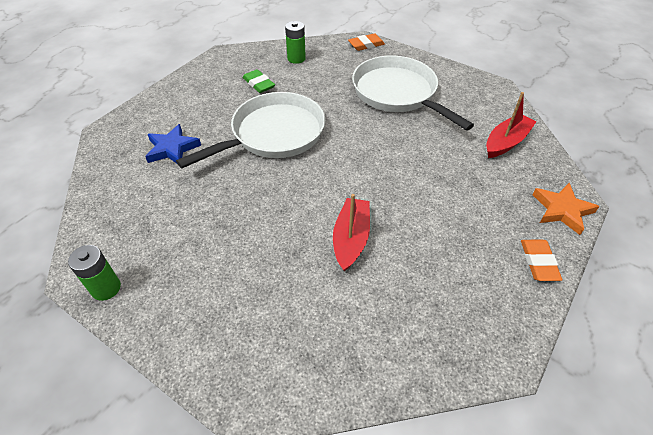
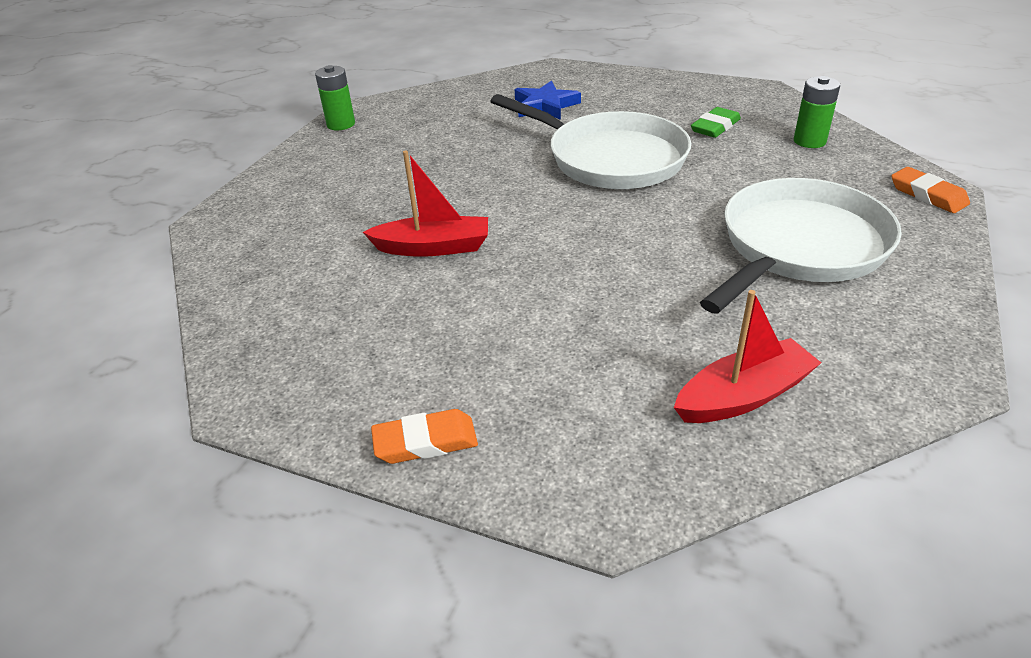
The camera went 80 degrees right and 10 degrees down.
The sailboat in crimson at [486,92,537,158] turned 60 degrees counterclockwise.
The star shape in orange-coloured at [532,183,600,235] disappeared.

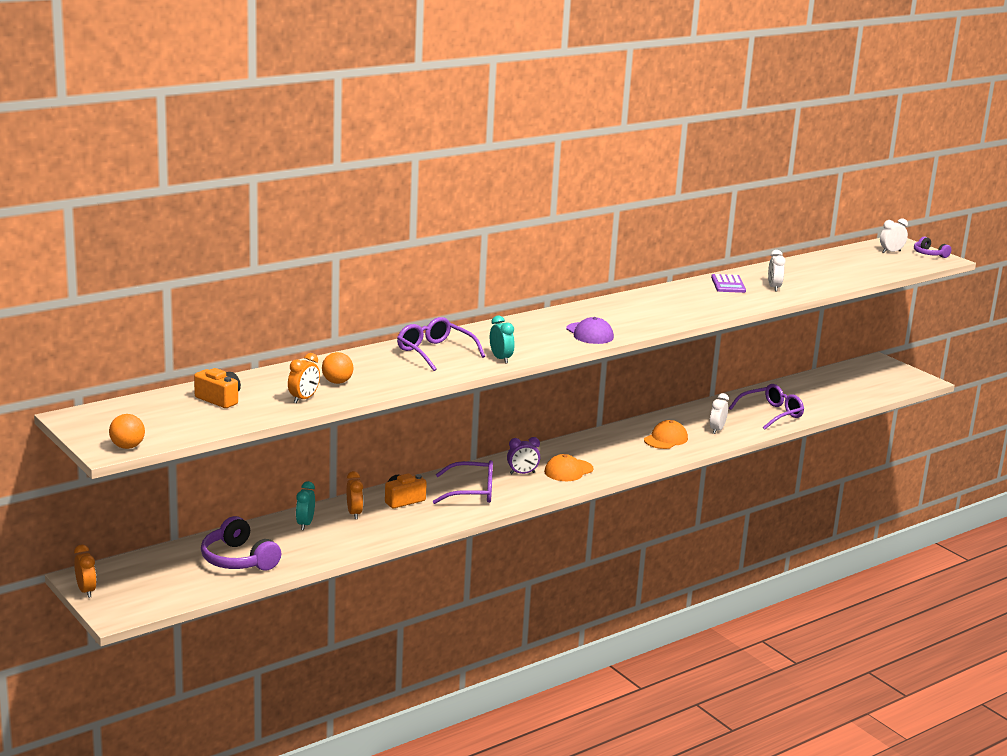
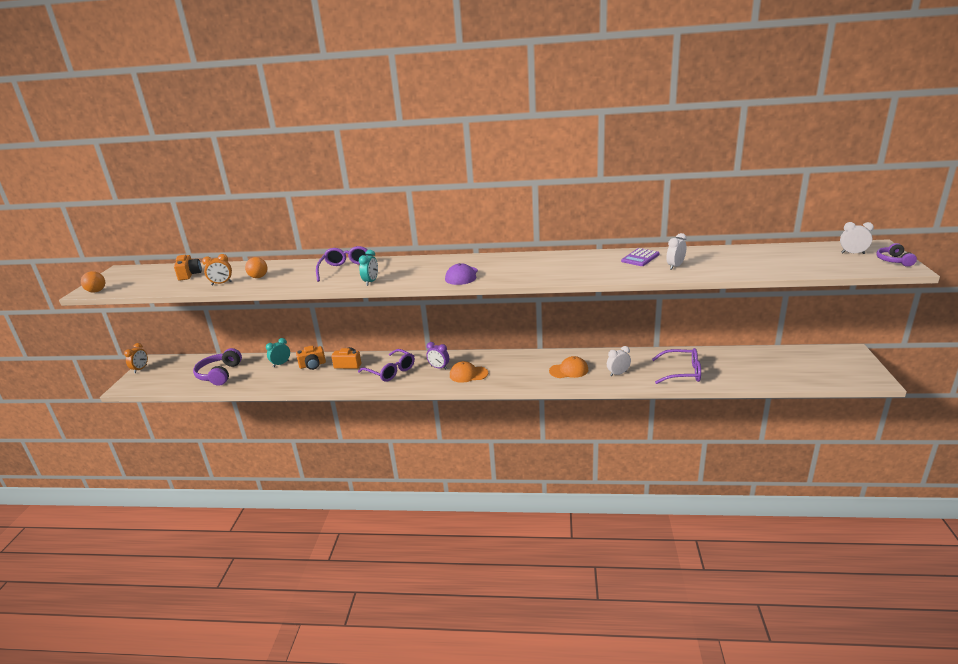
The camera went 45 degrees right and 5 degrees up.
The clock in orange-coloured at [347,471,363,519] was replaced by the camera in orange-coloured at [296,346,326,370].

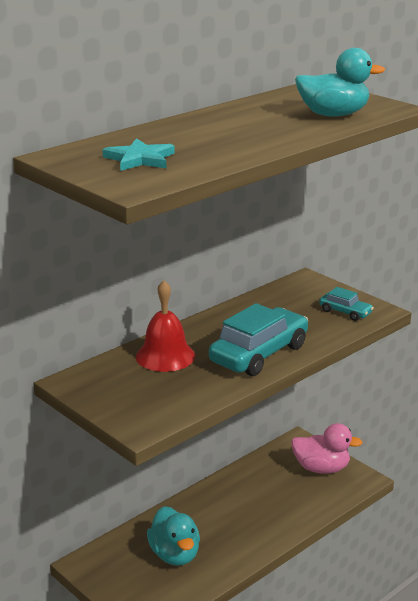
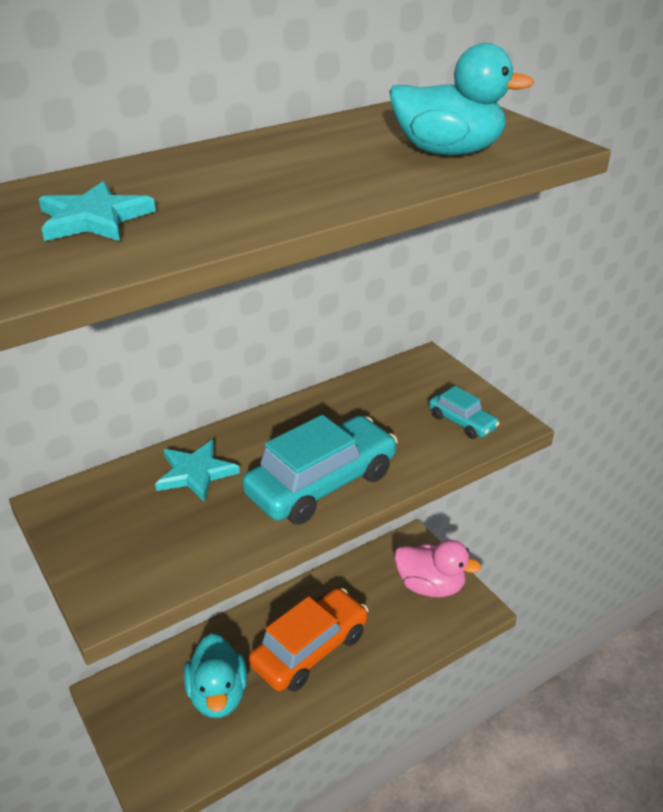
The camera went 10 degrees right and 10 degrees up.
The school bell in crimson at [136,280,195,372] was replaced by the star shape in aqua at [155,440,240,502].
The car in orange-coloured at [249,588,368,692] appeared.

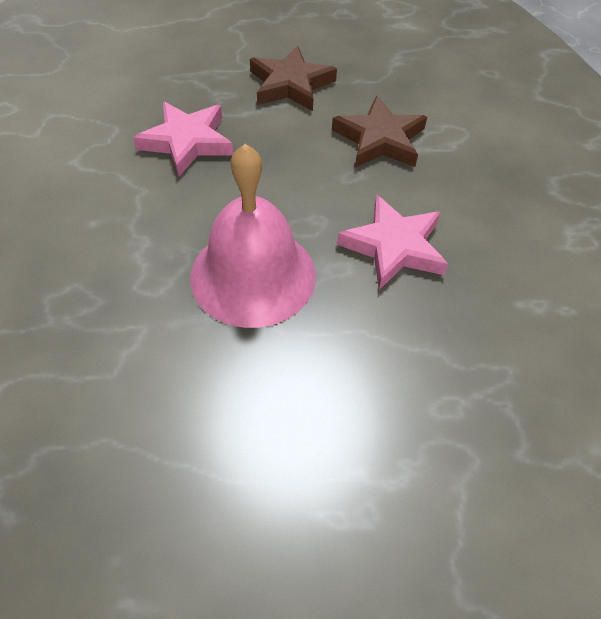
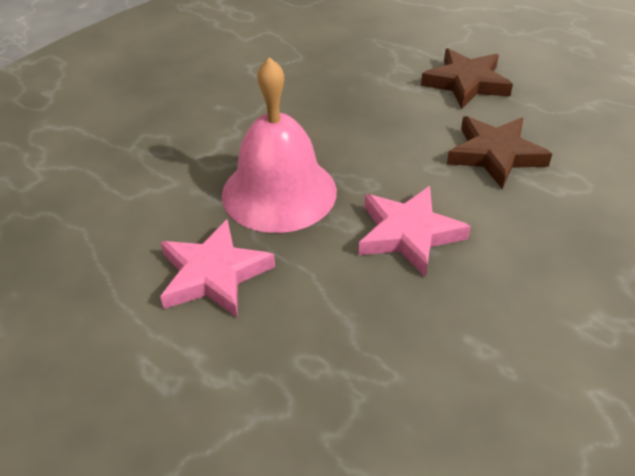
The camera went 45 degrees right and 10 degrees down.
The star shape in rosy moved from [133,102,233,177] to [160,219,275,317].

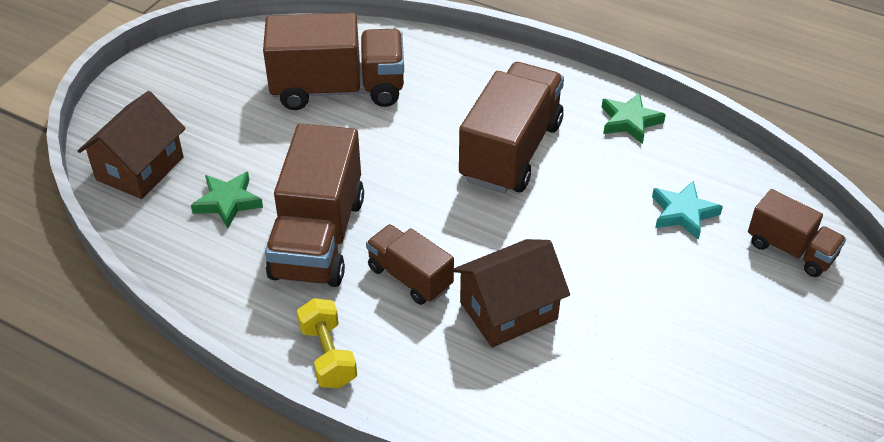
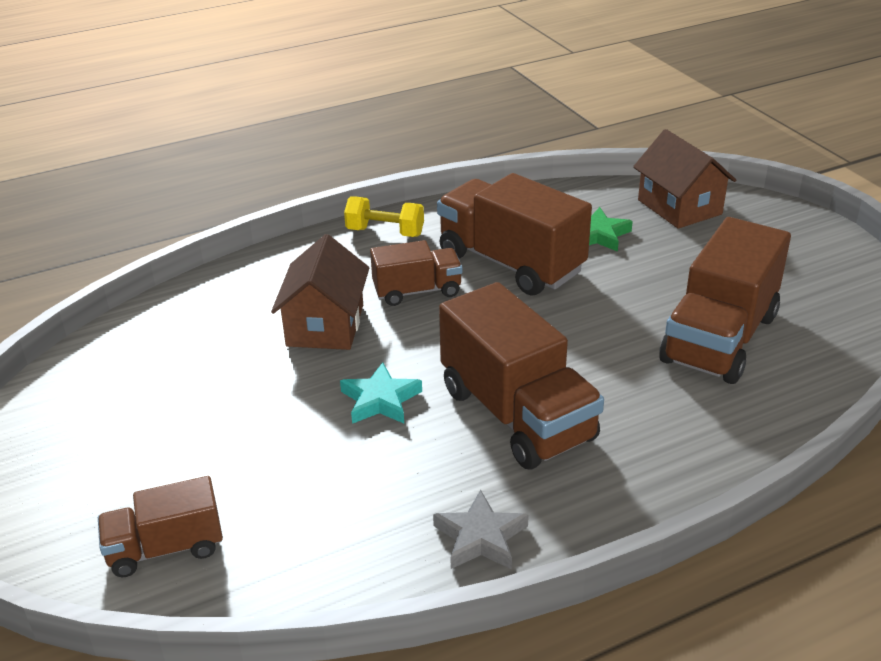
The camera went 125 degrees right and 10 degrees down.
The star shape in aqua moved from [652,181,723,240] to [340,362,422,424].
The star shape in green at [602,93,666,144] became the star shape in gray at [433,490,529,569].

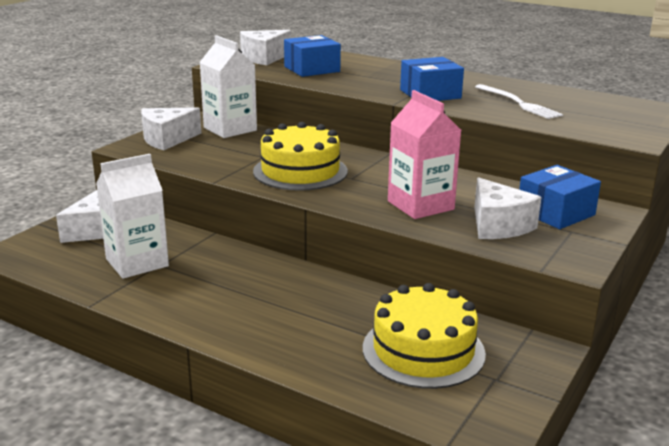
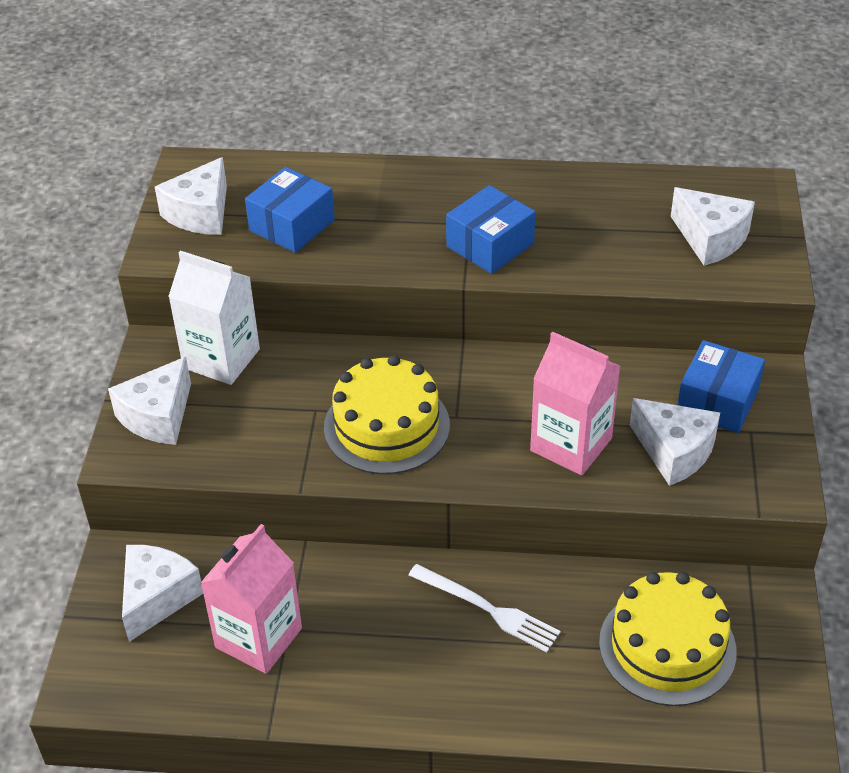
The camera went 25 degrees left and 20 degrees up.
The milk carton in white at [96,154,169,279] became the milk carton in rosy at [201,524,302,674].
The fork in white moved from [475,84,563,119] to [409,564,561,652].
The cheese wedge in white at [671,187,755,266] appeared.

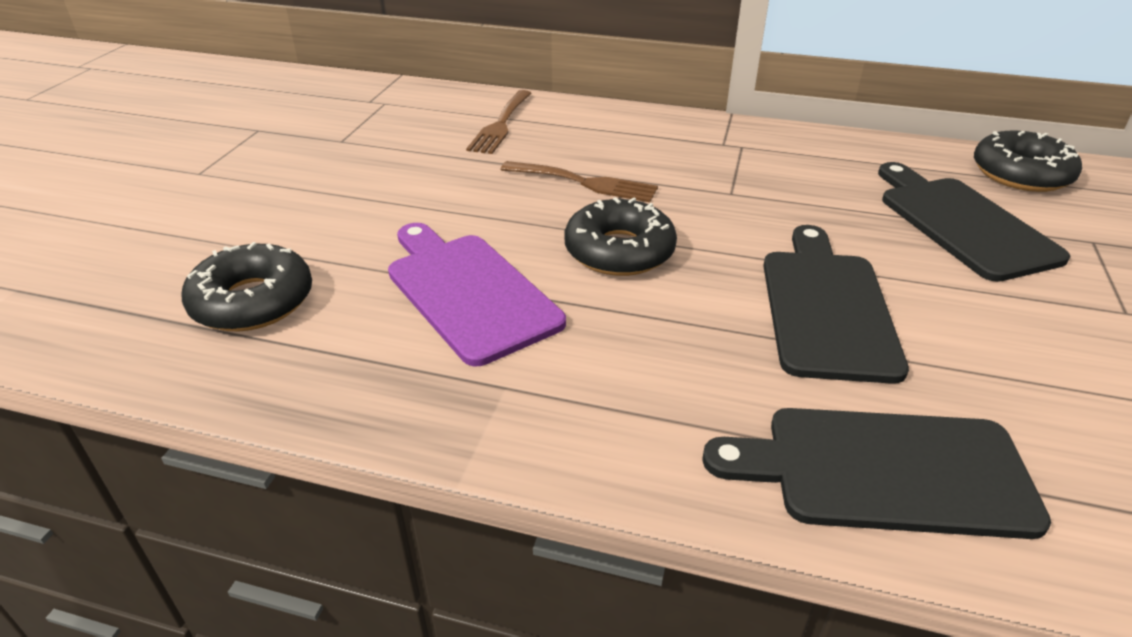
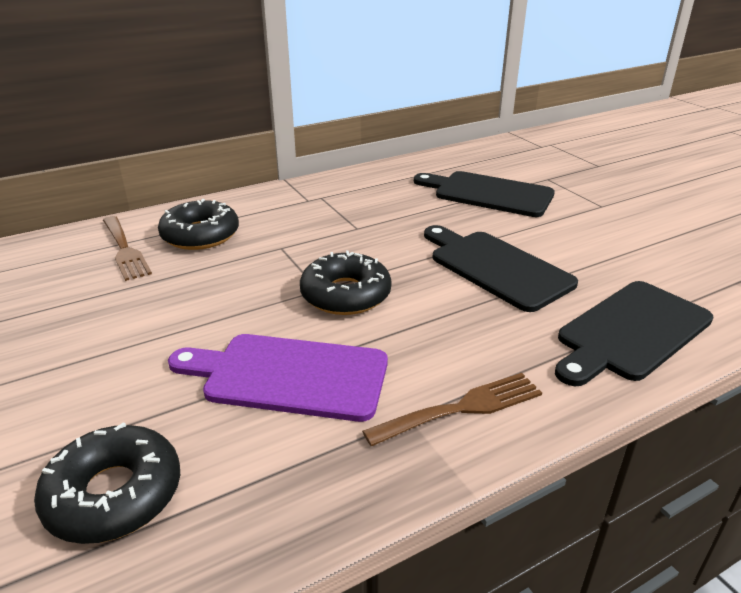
The camera went 45 degrees left and 5 degrees down.
The glazed donut in jet-black moved from [974,130,1082,192] to [158,199,239,250].
The fork in brown moved from [500,161,658,202] to [362,373,542,446].

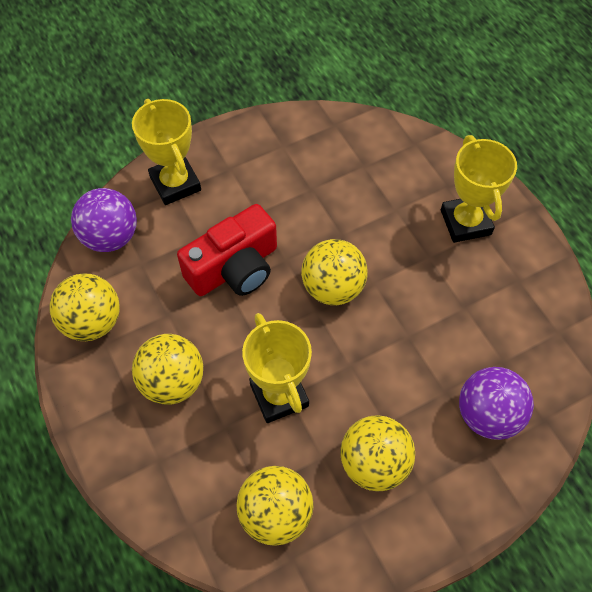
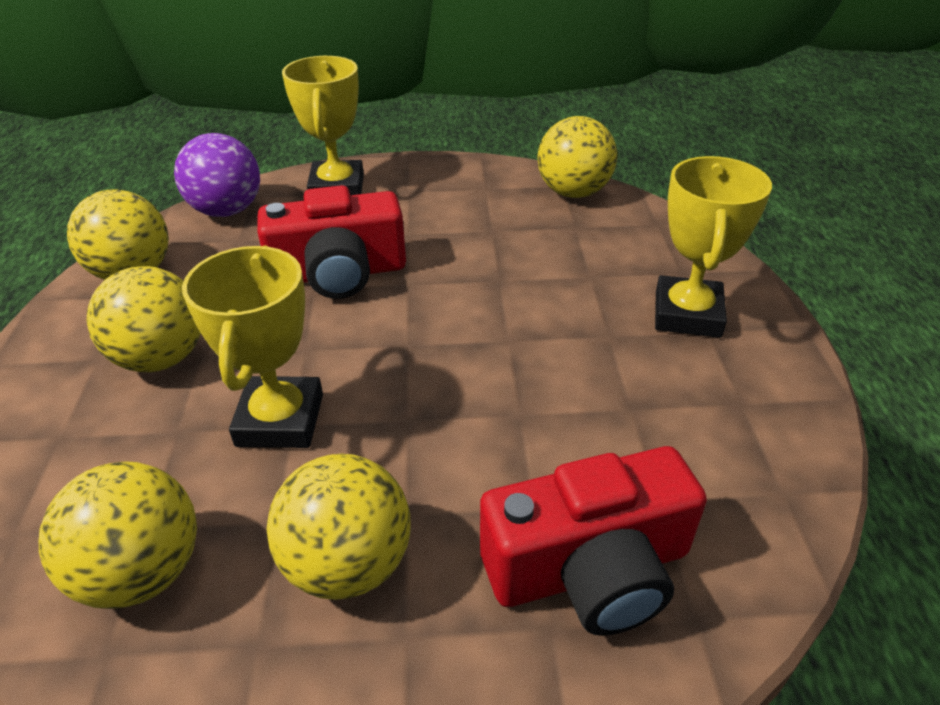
The camera went 25 degrees right and 20 degrees down.
The sphere in royal purple at [459,367,534,440] was replaced by the camera in crimson at [480,446,707,636].
The sphere in yellow moved from [301,239,368,305] to [537,116,617,198].

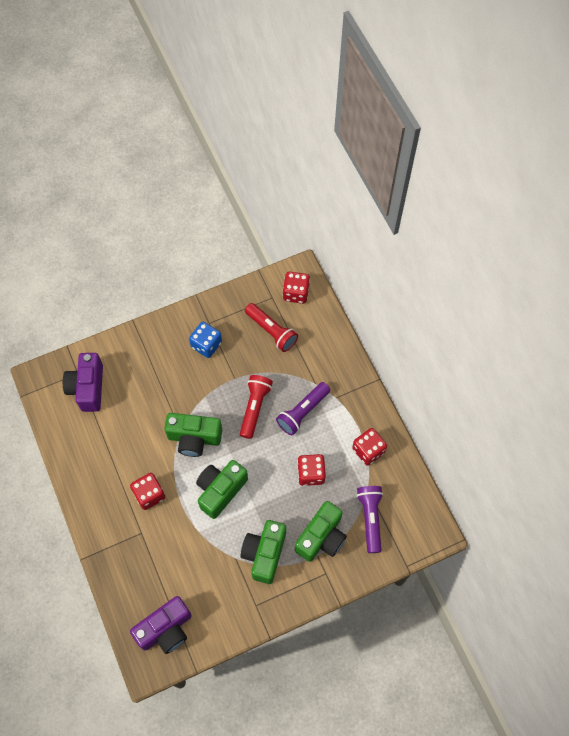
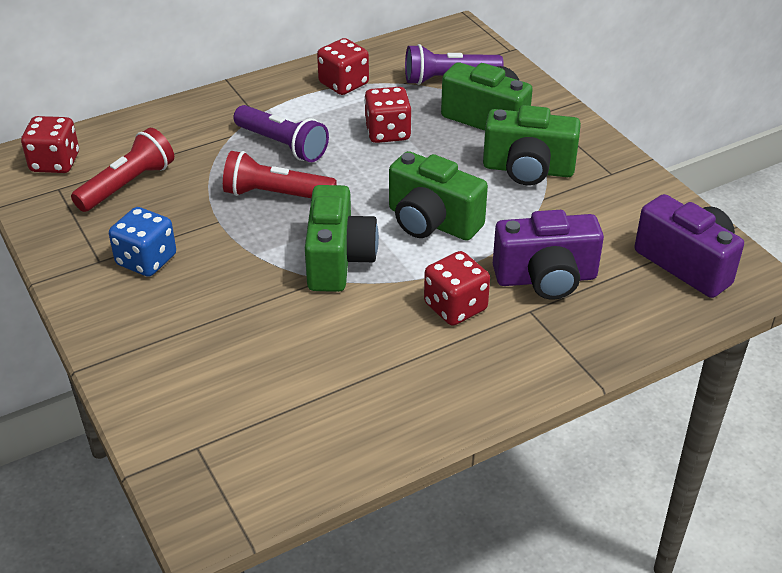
The camera went 95 degrees left and 25 degrees down.
The camera in royal purple moved from [63,353,103,412] to [493,210,604,300].

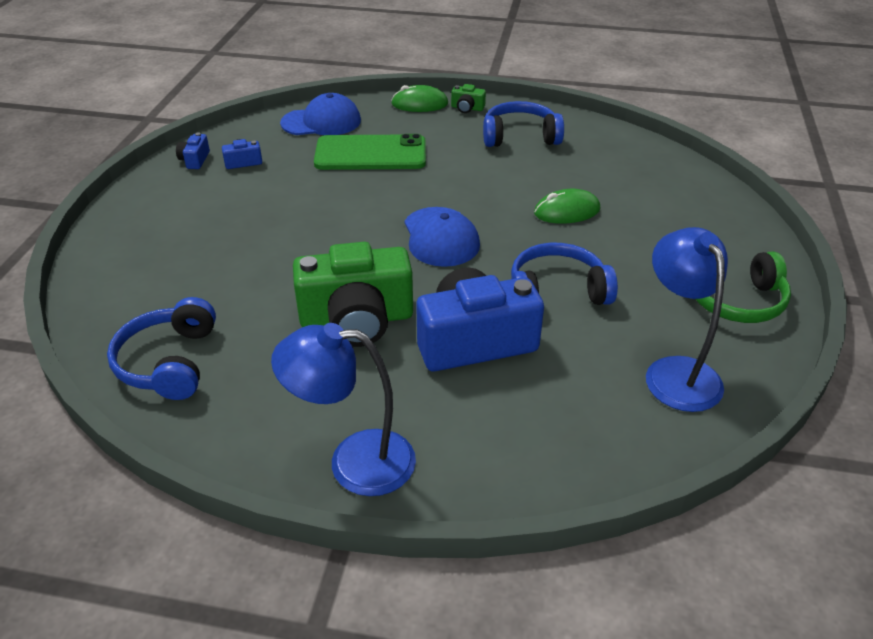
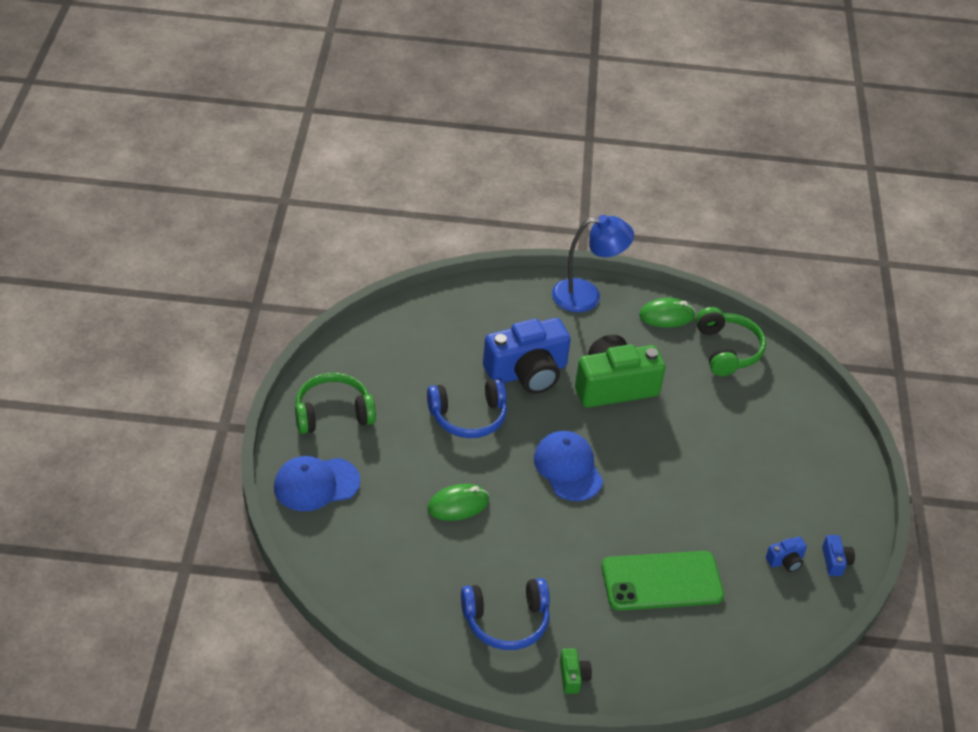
The camera went 170 degrees right and 5 degrees up.
The cap in cobalt moved from [280,93,361,135] to [274,456,360,511].
The camera in green at [451,84,486,113] turned 75 degrees clockwise.
The computer mouse in green moved from [391,85,448,112] to [639,298,695,328].
The headset in cobalt at [107,297,216,400] became the headset in green at [696,307,766,376].
The desk lamp in cobalt at [646,227,728,412] disappeared.

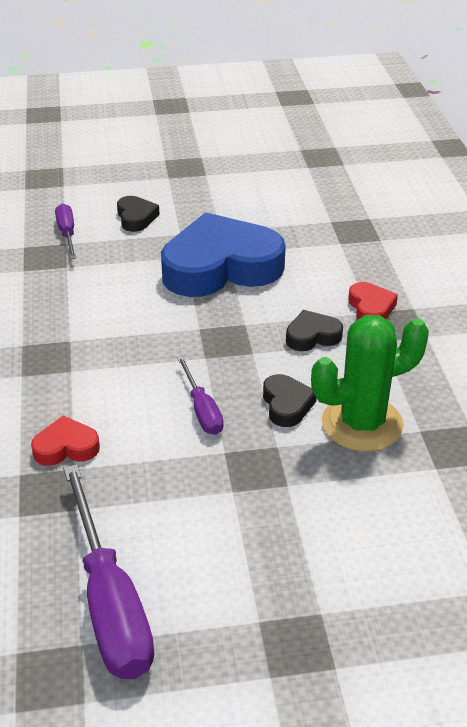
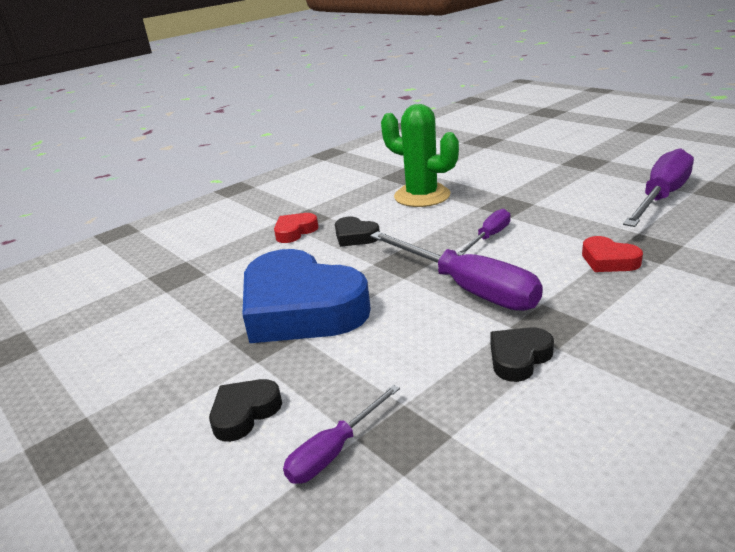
The camera went 120 degrees left and 10 degrees down.
The screwdriver in royal purple at [370,231,543,311] appeared.
The heart shape in jet-black moved from [263,374,317,427] to [490,327,554,382].

